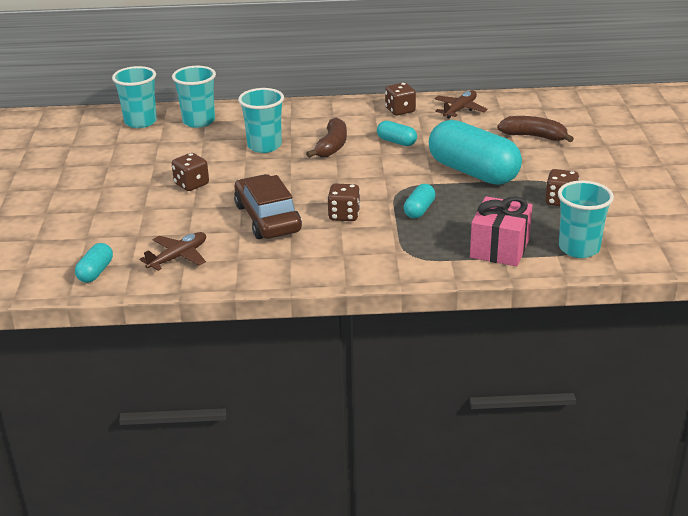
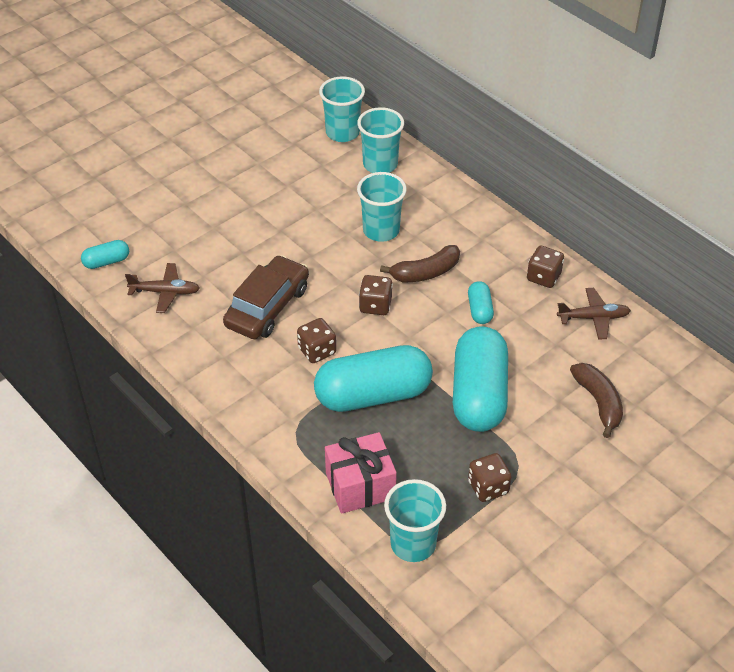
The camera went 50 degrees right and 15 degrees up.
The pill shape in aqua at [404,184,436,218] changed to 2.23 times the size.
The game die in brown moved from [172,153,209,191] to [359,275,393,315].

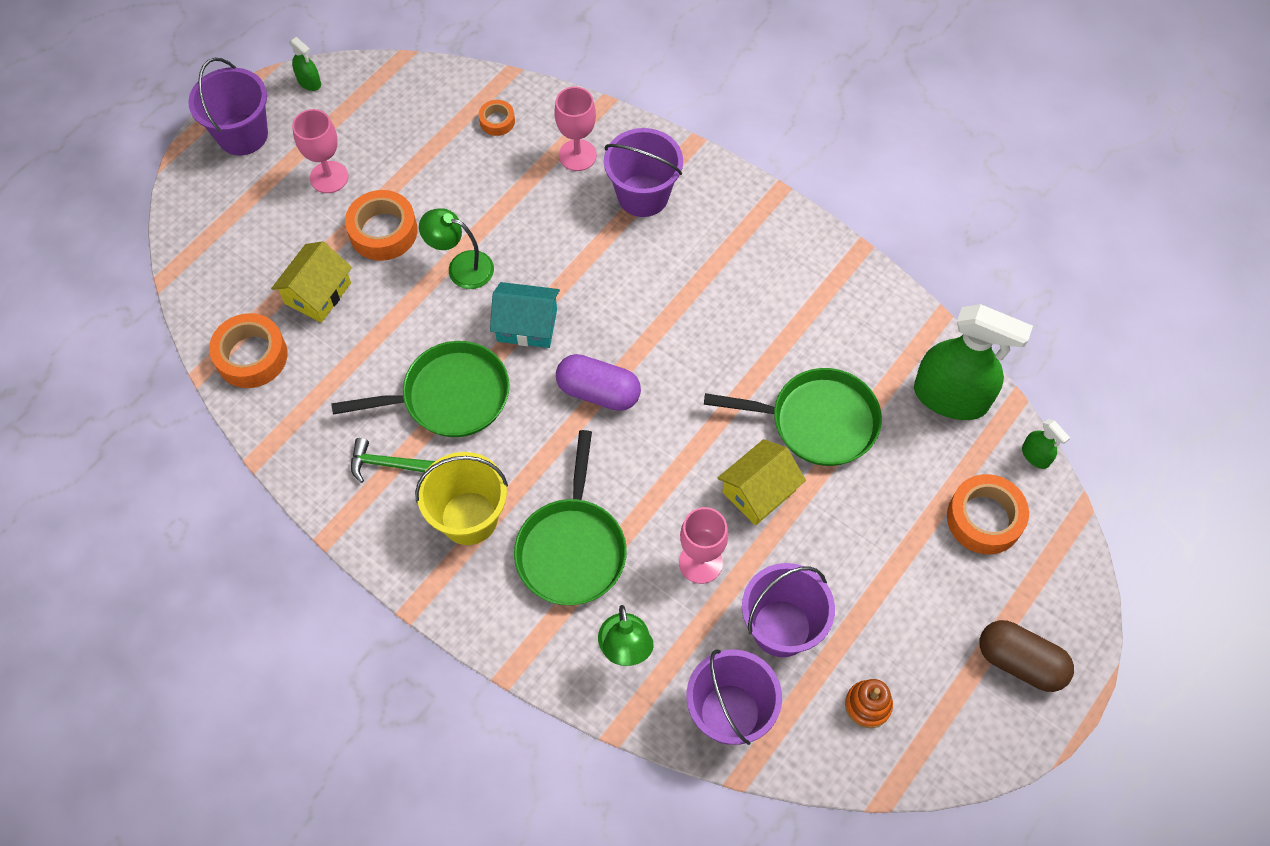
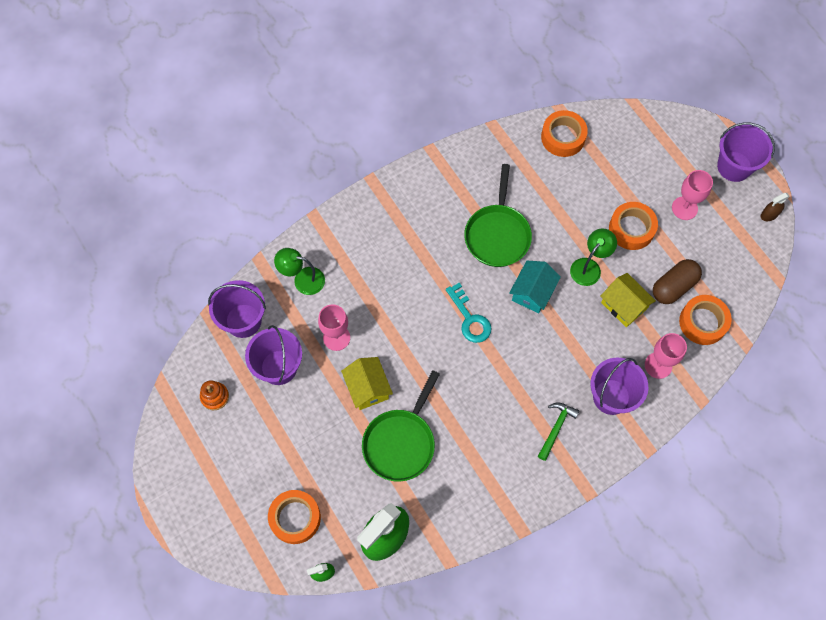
The camera went 110 degrees right and 5 degrees up.
The pill shape in royal purple at [556,354,641,411] was replaced by the door key in aqua at [446,283,491,343].
The hammer in green moved from [351,438,435,483] to [538,402,579,461].
The toy house in yellow moved from [271,241,352,323] to [601,273,656,327].
The pill shape in brown moved from [980,620,1074,692] to [653,259,702,304].
The roll of tape in orange-coloured at [479,100,515,136] changed to 1.85 times the size.
The sprayer in green at [289,37,321,91] became the sprayer in brown at [761,193,790,221].
The bucket in yellow at [415,452,508,545] disappeared.
The pan in green at [514,430,627,605] disappeared.

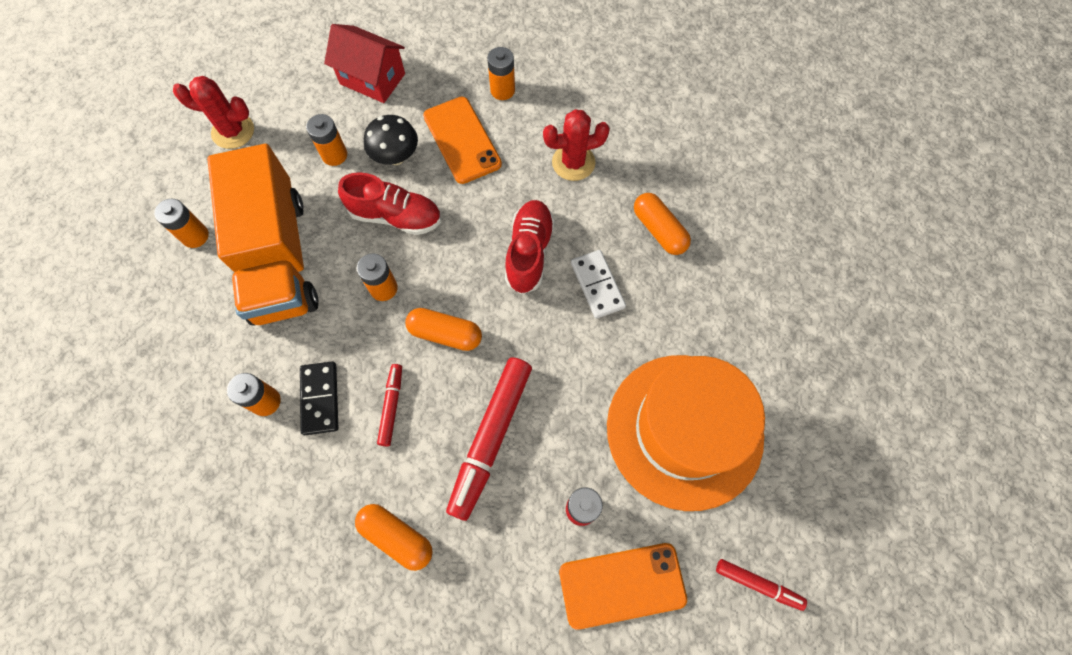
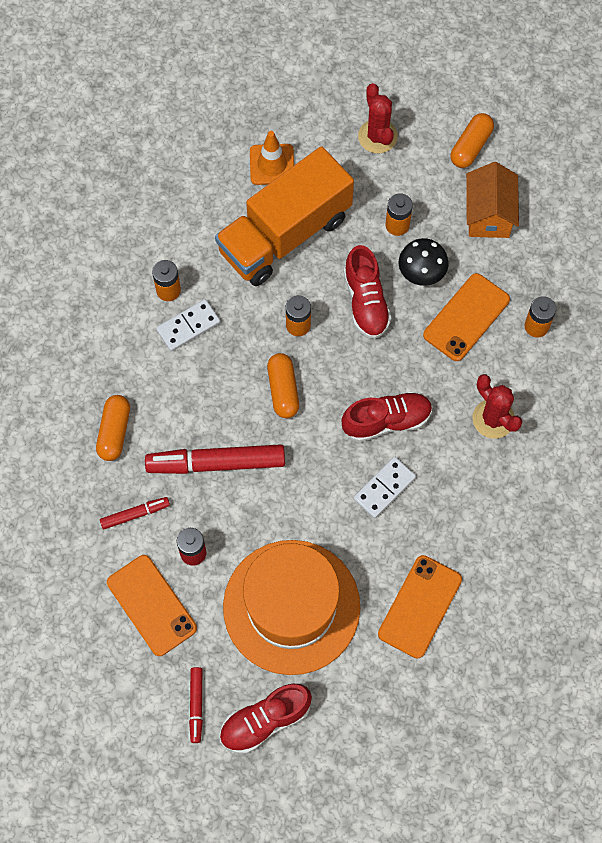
The camera went 65 degrees right and 0 degrees up.
The marker pen in crimson moved from [377,364,402,446] to [100,497,170,530].
The domino piece in jet-black at [300,361,338,435] became the domino piece in white at [156,299,221,352].
The lace-up shoe in crimson at [220,684,312,754] appeared.
The battery in orange-coloured at [154,199,209,248] was replaced by the safety cone in orange-coloured at [250,131,294,185].
The phone in orange-coloured at [378,555,462,659] appeared.
The pill shape in orange-coloured moved from [634,193,691,255] to [450,113,494,168].
The toy house in crimson at [324,24,405,103] became the toy house in orange-coloured at [466,162,519,238].

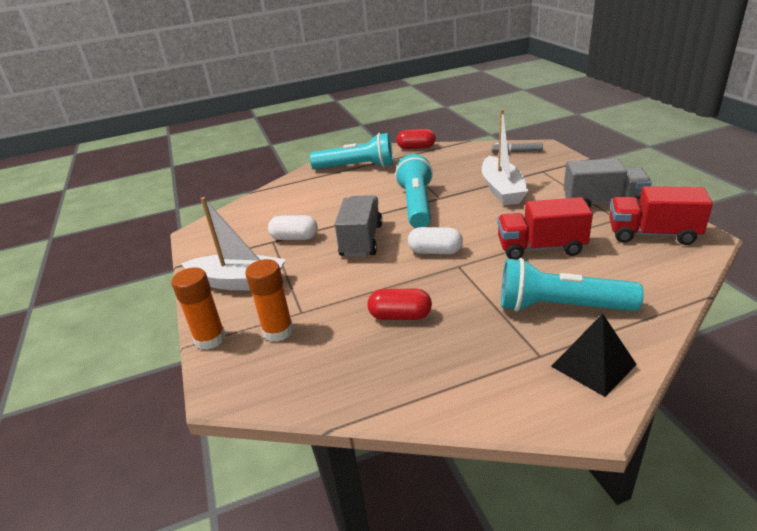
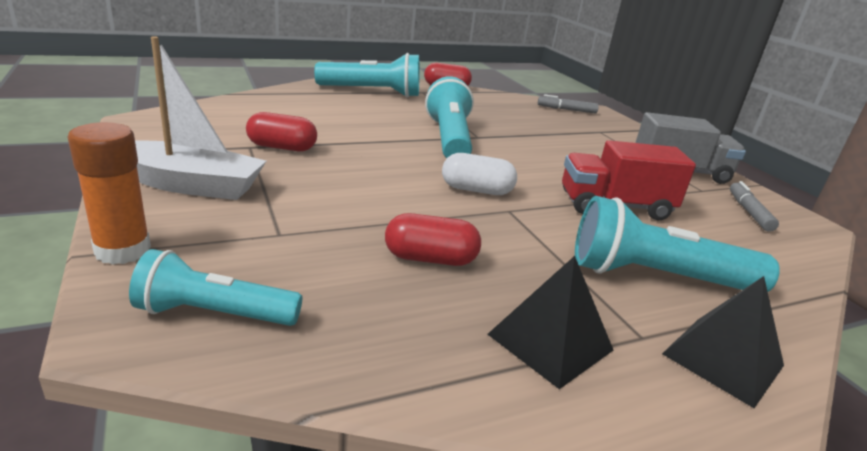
The camera went 10 degrees left and 5 degrees down.
The pocket torch in aqua at [129,249,302,326] appeared.
The pill shape in white at [268,215,318,240] became the pill shape in crimson at [246,112,317,151].
The pyramid in jet-black at [487,256,613,389] appeared.
The lorry in crimson at [609,186,713,245] was replaced by the marker pen in gray at [730,181,779,232].
The glue in orange-coloured at [245,259,294,342] disappeared.
The lorry in gray at [335,195,382,257] disappeared.
The sailboat in white at [482,109,528,206] disappeared.

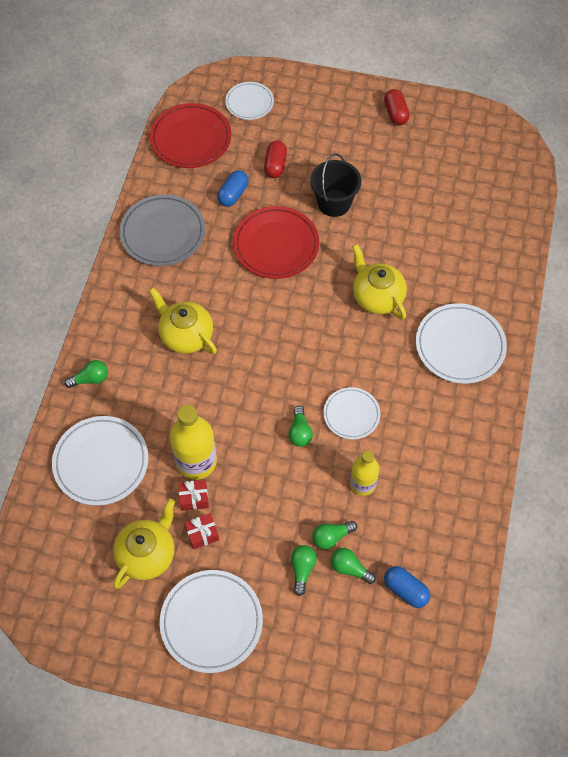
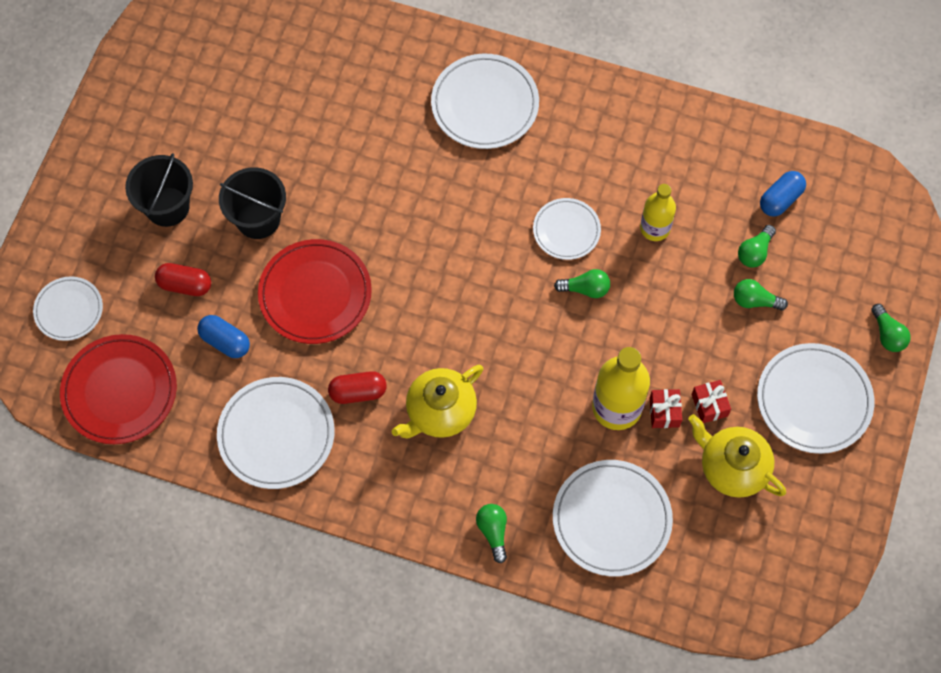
The camera went 85 degrees left and 5 degrees up.
The bucket in jet-black at [125,153,193,227] appeared.
The dinner plate in gray at [119,194,205,266] became the dinner plate in white at [217,377,335,489].
The pill shape in crimson moved from [384,89,410,125] to [328,371,387,404].
The light bulb in green moved from [312,521,357,550] to [871,304,911,352].
The tea pot in yellow at [352,244,407,320] disappeared.

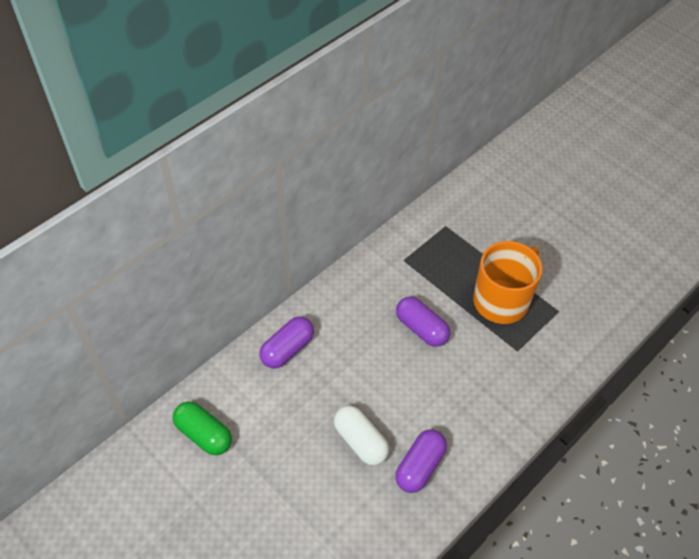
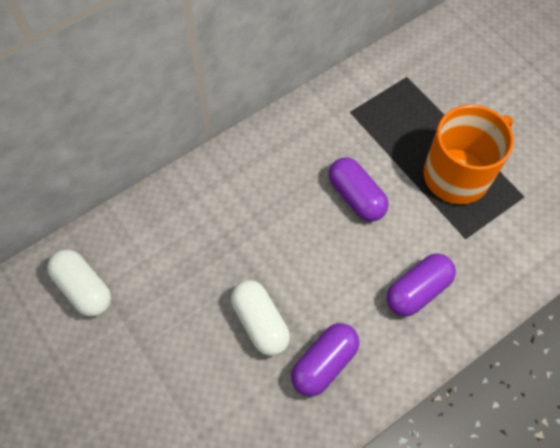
The camera went 10 degrees right and 10 degrees up.
The pill shape in green at [173,401,232,455] became the pill shape in white at [47,249,111,317].
The pill shape in royal purple moved from [260,317,314,369] to [387,254,456,317].

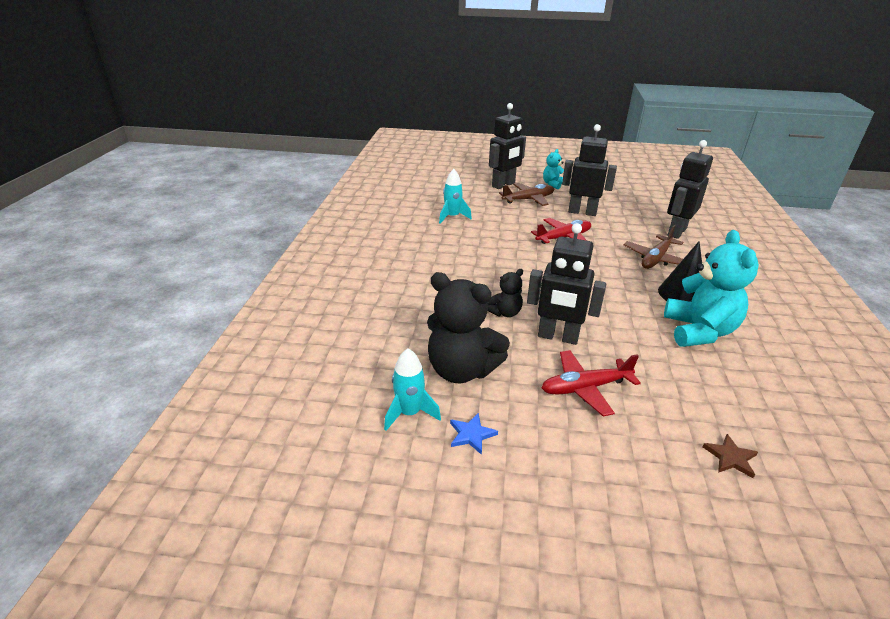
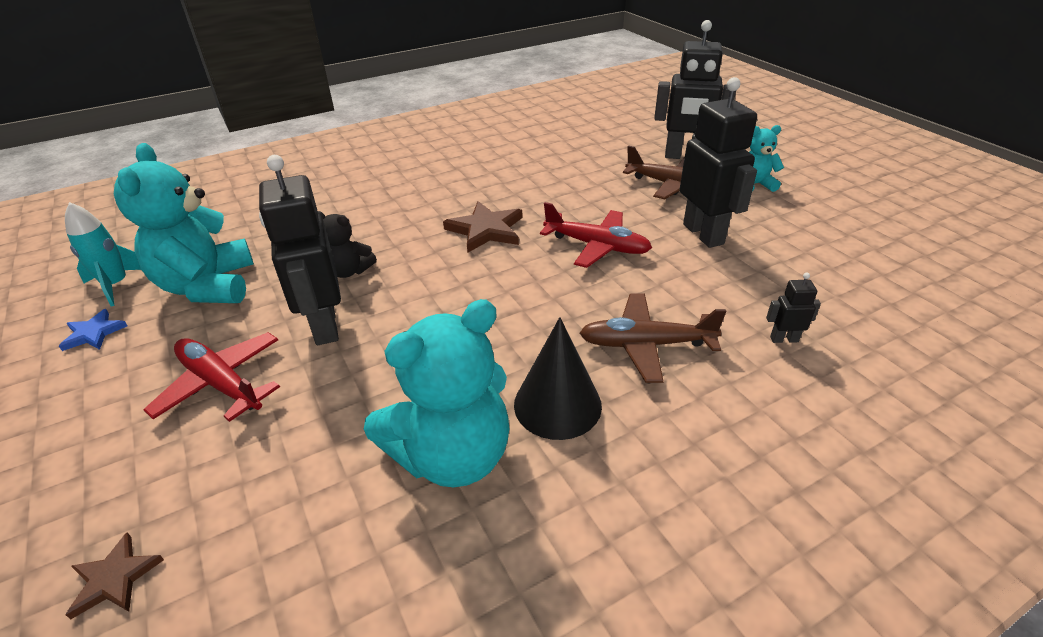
The camera went 55 degrees right and 5 degrees up.
The stuffed bear in jet-black at [427,272,510,383] became the stuffed bear in aqua at [114,143,254,303].
The star shape in brown at [443,201,522,253] appeared.
The robot figure in jet-black at [667,140,713,239] changed to 0.43 times the size.
The toy rocket in aqua at [439,169,472,224] disappeared.

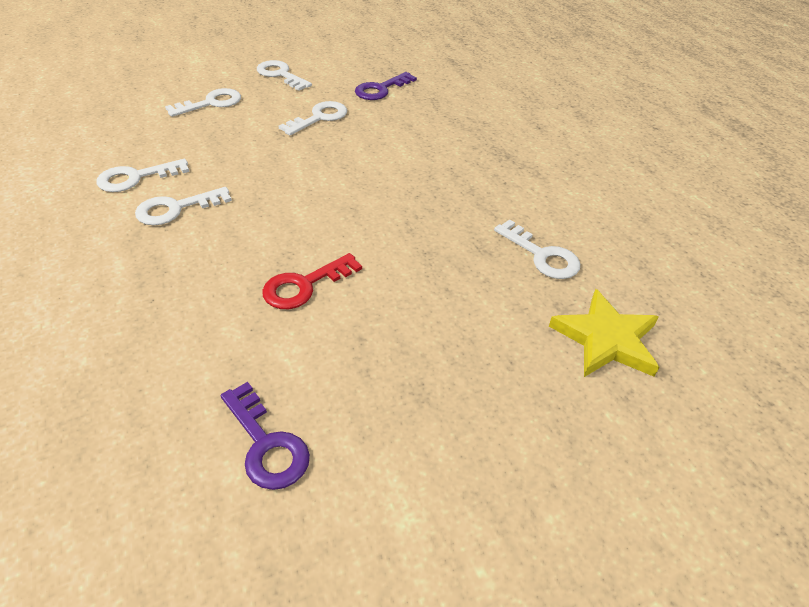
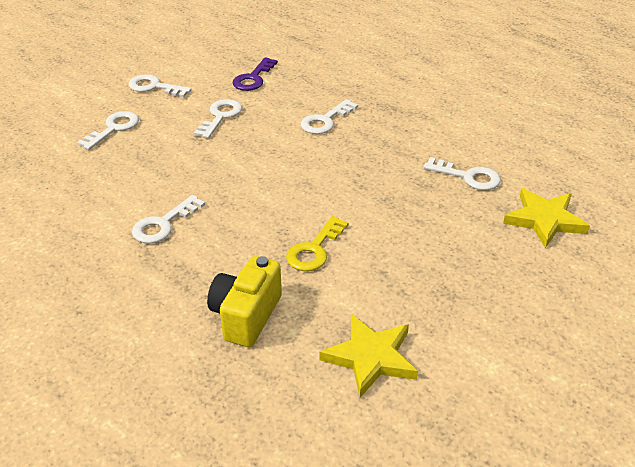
The camera went 20 degrees left and 5 degrees down.
The camera in yellow at [207,256,282,347] appeared.
The door key in crimson at [262,253,362,309] became the door key in yellow at [286,216,349,271].
The door key in white moved from [96,159,189,192] to [301,99,358,134].
The door key in royal purple at [221,382,310,490] was replaced by the star shape in yellow at [319,314,418,398].

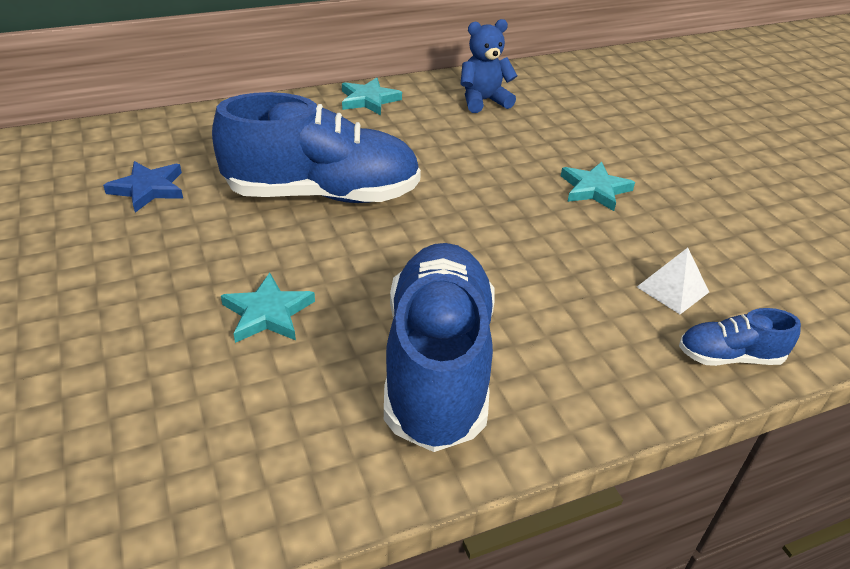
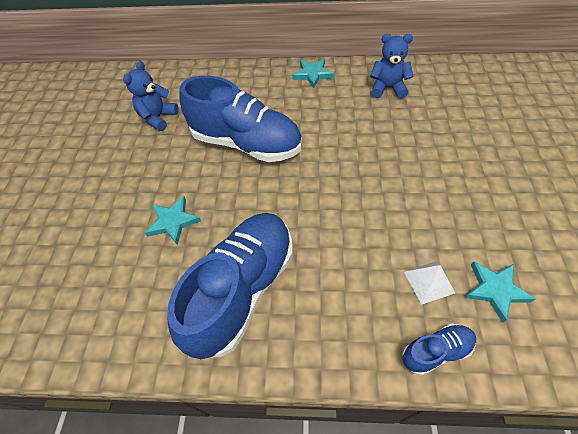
The camera went 30 degrees right and 15 degrees up.
The star shape in cobalt at [103,161,183,213] was replaced by the stuffed bear in cobalt at [123,61,179,131].
The lace-up shoe in cobalt at [679,308,801,366] turned 135 degrees clockwise.
The star shape in aqua moved from [561,162,635,211] to [465,261,535,323].

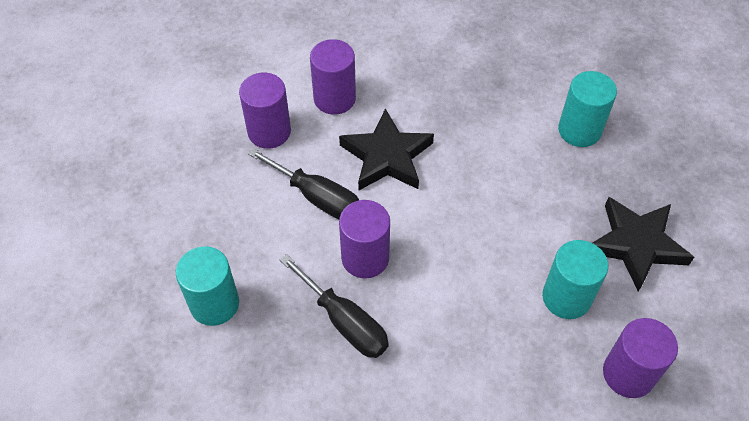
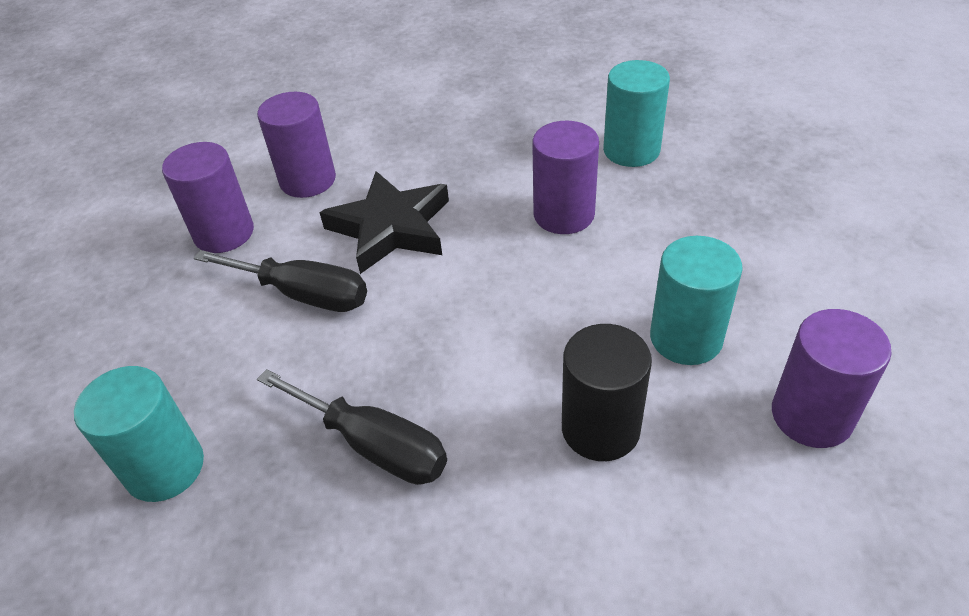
The camera went 10 degrees left and 10 degrees down.
The solid cylinder in royal purple moved from [339,200,390,278] to [532,121,599,234].
The solid cylinder in jet-black at [562,324,652,461] appeared.
The star shape in jet-black at [593,197,694,292] disappeared.

